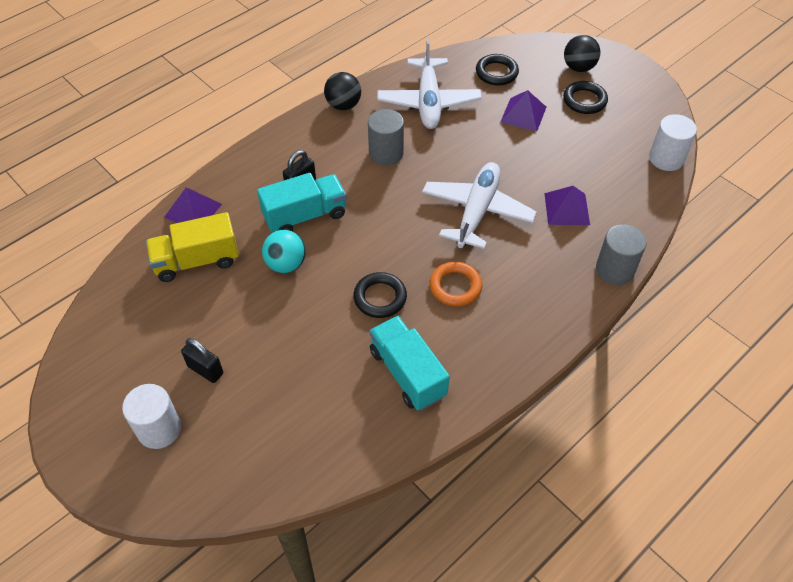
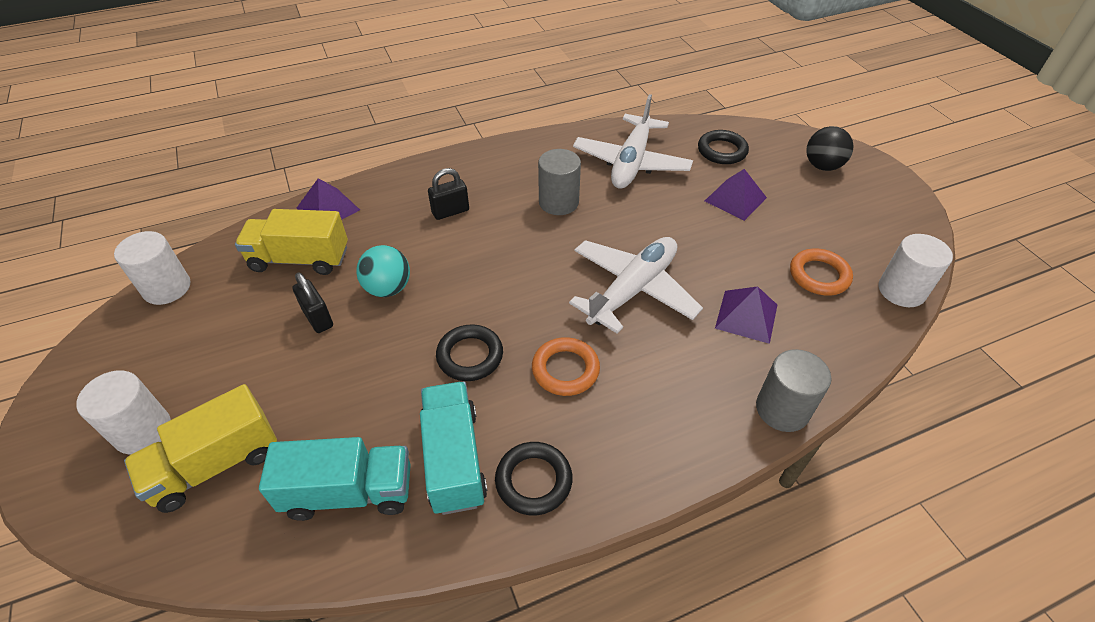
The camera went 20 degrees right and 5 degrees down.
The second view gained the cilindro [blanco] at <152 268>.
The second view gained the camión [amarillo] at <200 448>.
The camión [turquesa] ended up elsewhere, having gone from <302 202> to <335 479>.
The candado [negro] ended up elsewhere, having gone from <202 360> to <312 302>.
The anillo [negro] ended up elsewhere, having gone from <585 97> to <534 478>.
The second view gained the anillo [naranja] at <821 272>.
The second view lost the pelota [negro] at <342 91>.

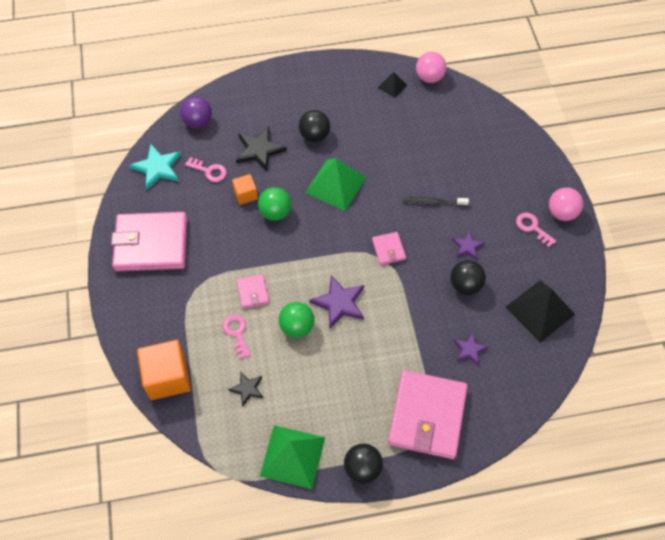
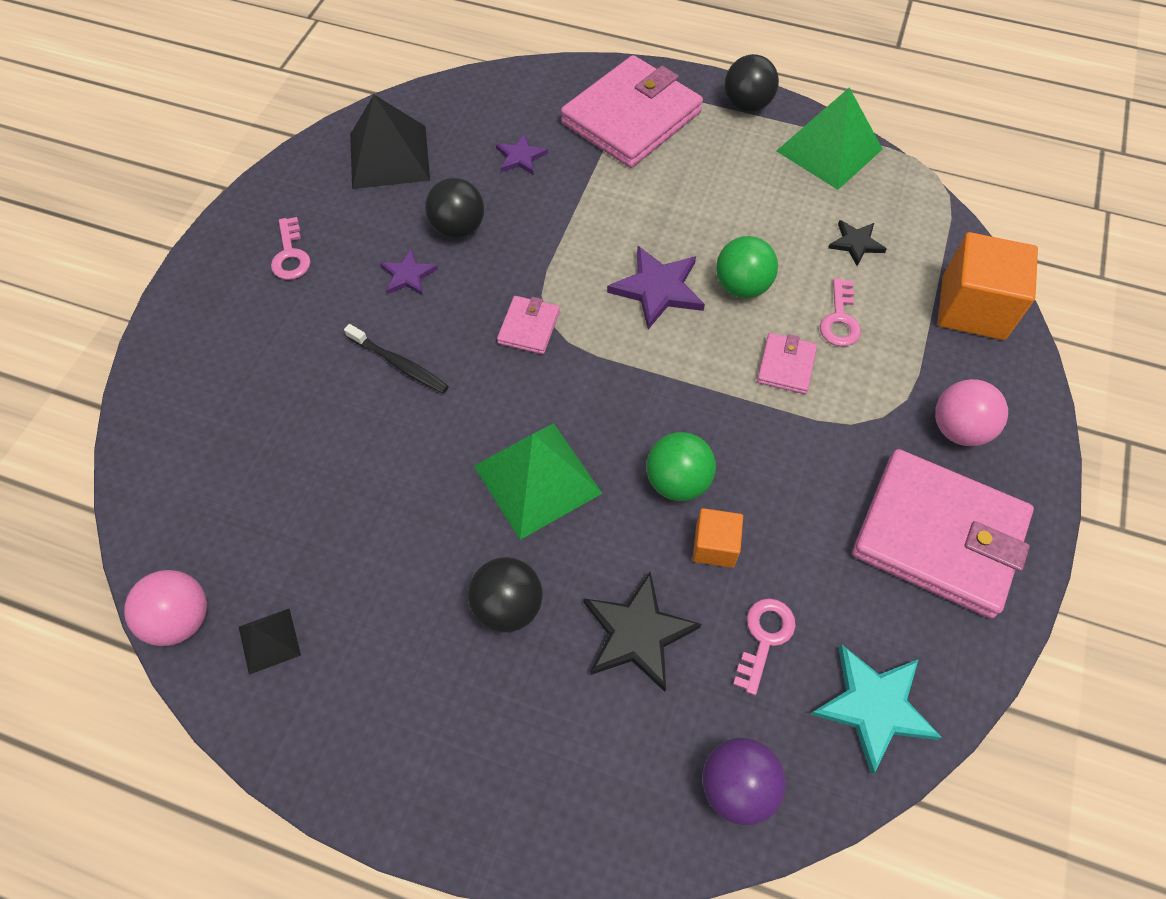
The camera went 150 degrees left and 0 degrees up.
The llave [rosa] at <206 169> ended up facing another way, 60 degrees clockwise from before.
The pelota [rosa] ended up elsewhere, having gone from <566 204> to <971 412>.

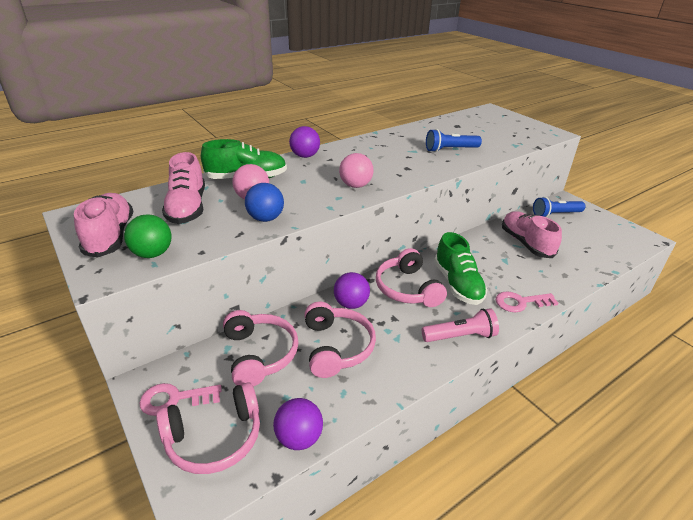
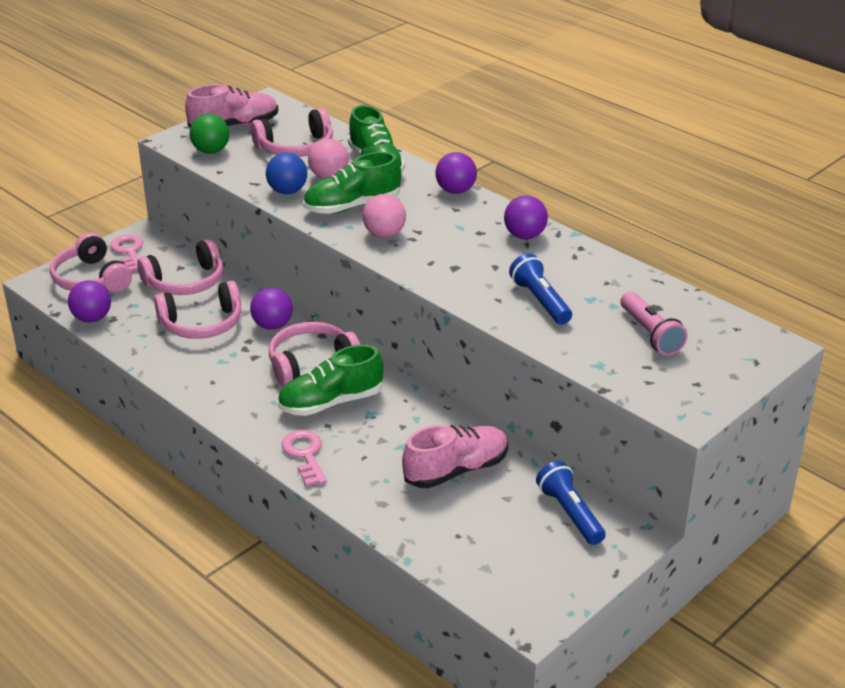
The camera went 80 degrees right and 0 degrees up.
Where the zapato [rosa] stood at <183 188>, the auriculares [rosa] came to stand at <292 132>.
The second view gained the zapato [verde] at <352 183>.
The second view gained the pelota [morado] at <526 217>.
The lámpara de mano [rosa] ended up elsewhere, having gone from <460 325> to <654 324>.

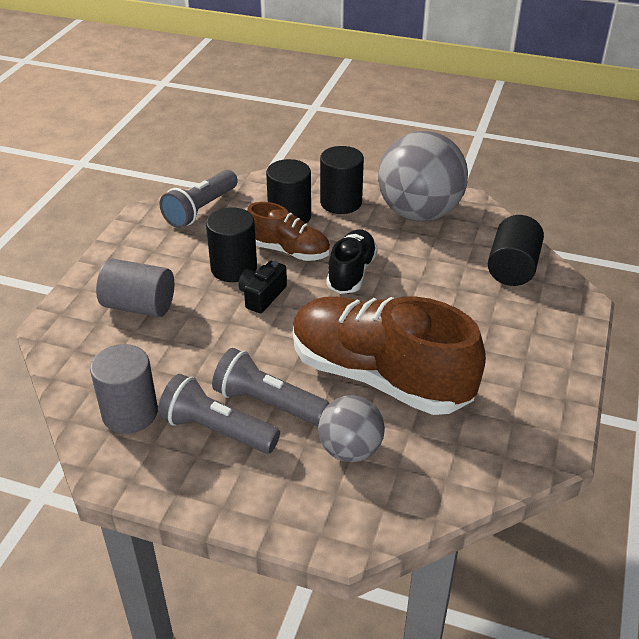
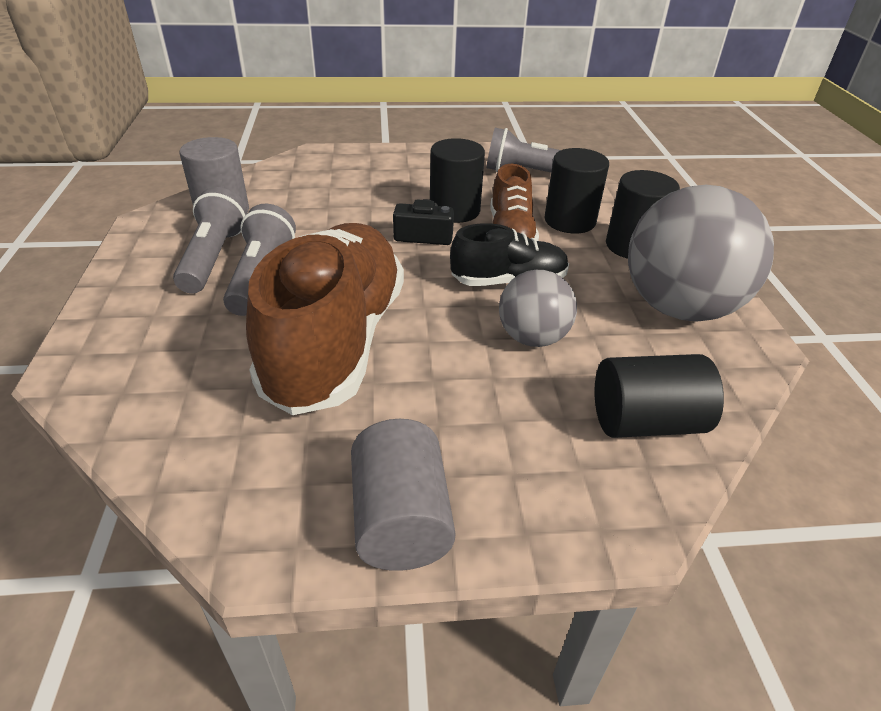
The camera went 65 degrees right and 0 degrees up.
The cilindro [gris] ended up elsewhere, having gone from <135 288> to <403 495>.
The pelota [gris] ended up elsewhere, having gone from <351 428> to <538 308>.

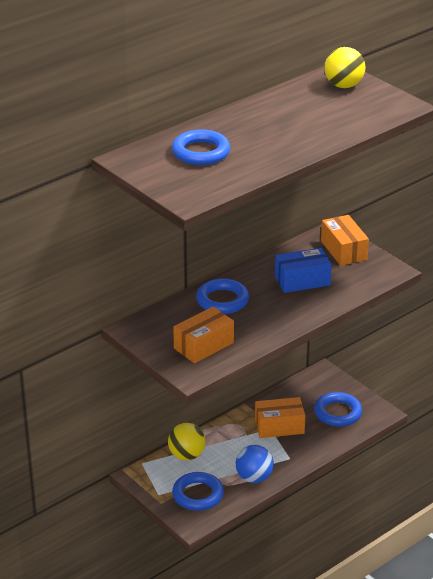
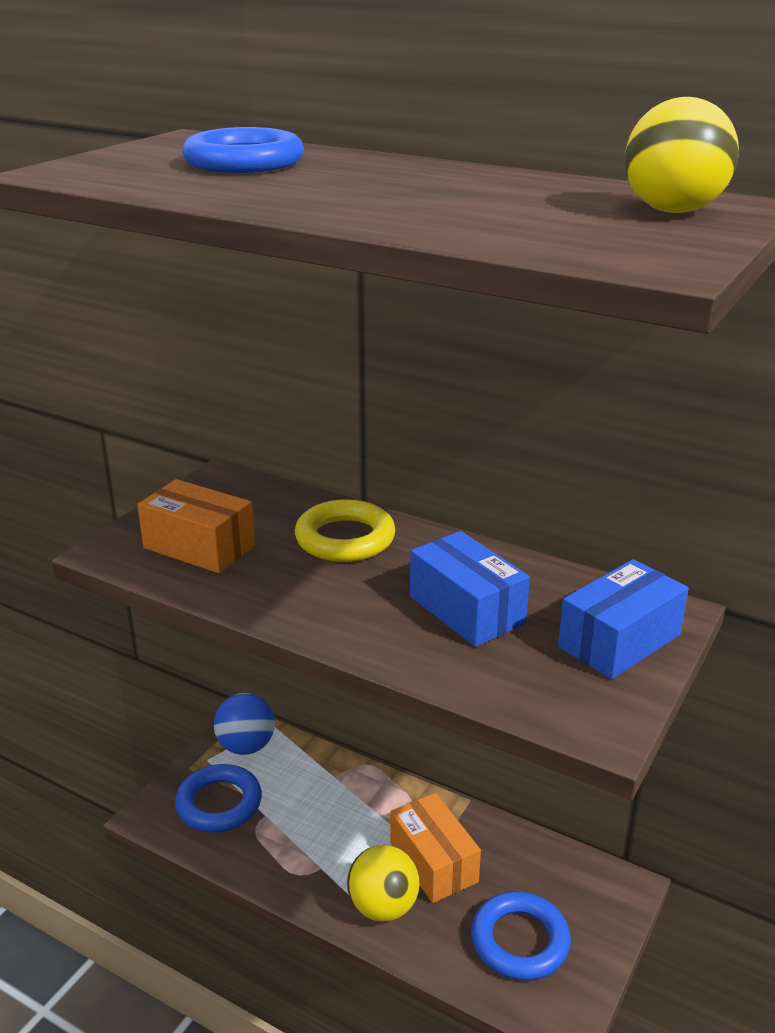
The camera went 70 degrees right and 5 degrees down.
The pelota [azul] ended up elsewhere, having gone from <255 464> to <244 724>.
What was the anillo [azul] at <222 296> turned into the anillo [amarillo] at <345 530>.
The pelota [amarillo] ended up elsewhere, having gone from <186 441> to <383 883>.
What was the caja [naranja] at <345 240> turned into the caja [azul] at <623 619>.

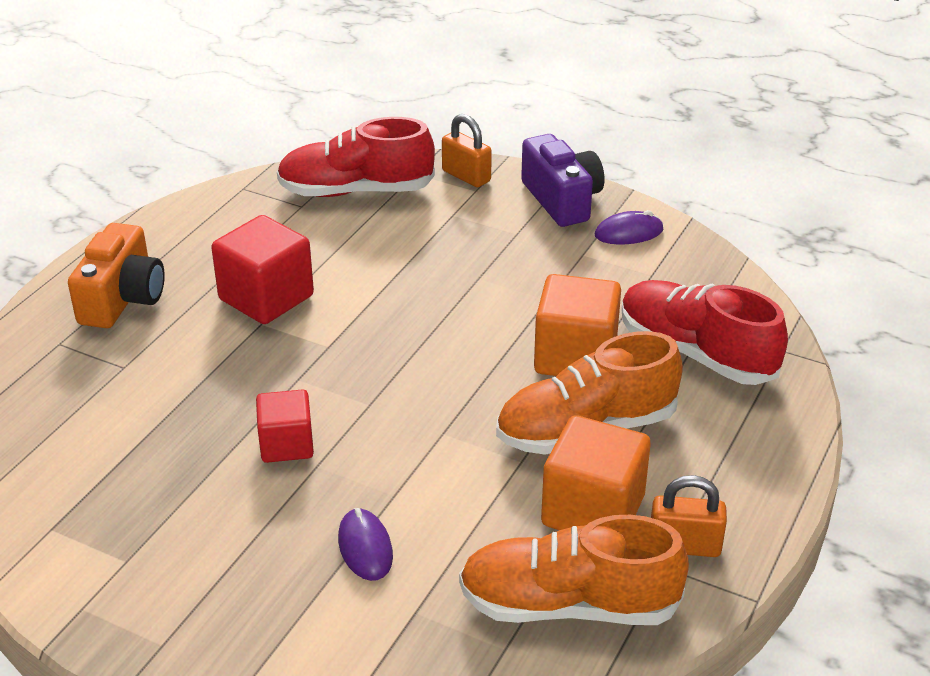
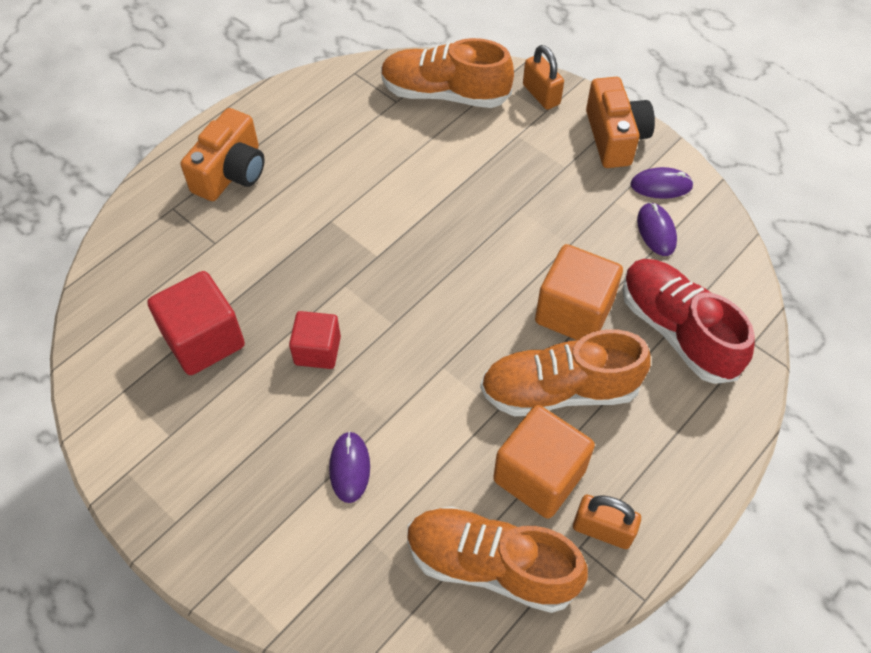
The camera went 15 degrees right and 20 degrees up.
The cubo [rojo] ended up elsewhere, having gone from <262 269> to <196 323>.
What was the zapato [rojo] at <356 157> turned into the zapato [naranja] at <447 73>.
What was the cámara [morado] at <563 180> turned into the cámara [naranja] at <620 122>.
The second view gained the ratón [morado] at <657 229>.

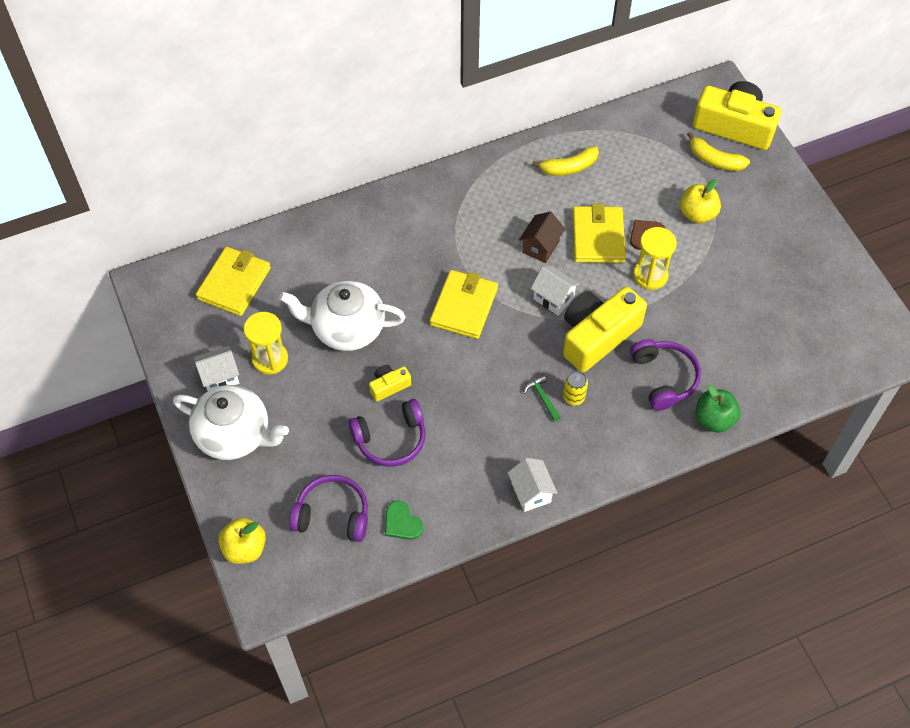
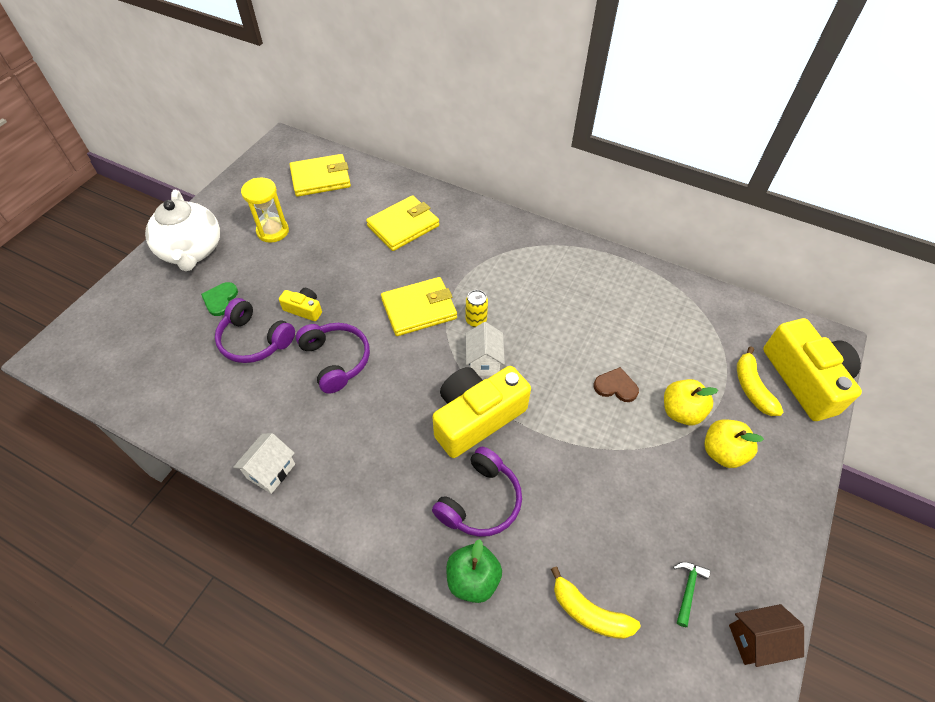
The camera went 50 degrees right and 5 degrees down.
The corazón [verde] ended up elsewhere, having gone from <404 520> to <219 299>.
The auriculares [morado] ended up elsewhere, having gone from <328 508> to <333 358>.
The cartera [amarillo] ended up elsewhere, having gone from <599 233> to <402 223>.
The cámara [amarillo] at <605 329> ended up facing another way, 45 degrees counterclockwise from before.
The lata [amarillo] ended up elsewhere, having gone from <575 388> to <477 308>.
The plátano [amarillo] ended up elsewhere, having gone from <565 161> to <596 603>.
The martillo [verde] ended up elsewhere, having gone from <542 397> to <691 594>.
The manzana [amarillo] ended up elsewhere, having gone from <242 541> to <734 443>.
The casa [marrón] ended up elsewhere, having gone from <542 237> to <766 635>.
The second view lost the casa [blanco] at <216 368>.
The second view lost the tetera [blanco] at <342 315>.
The second view lost the reloj de arena [amarillo] at <655 258>.

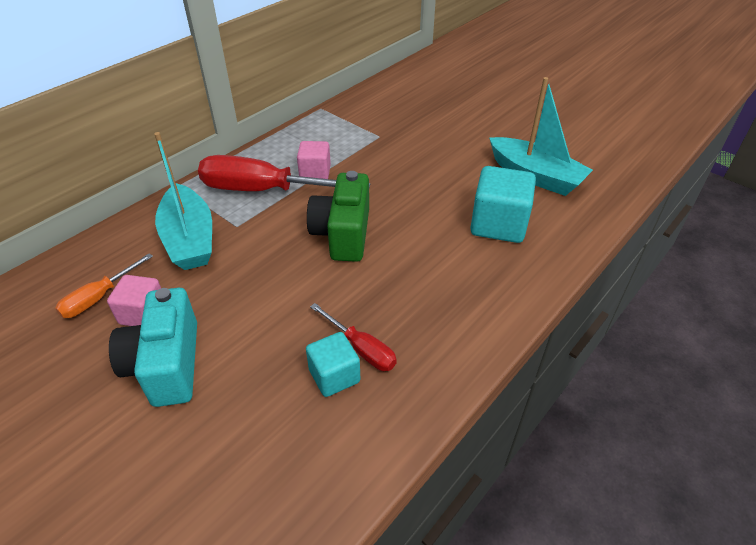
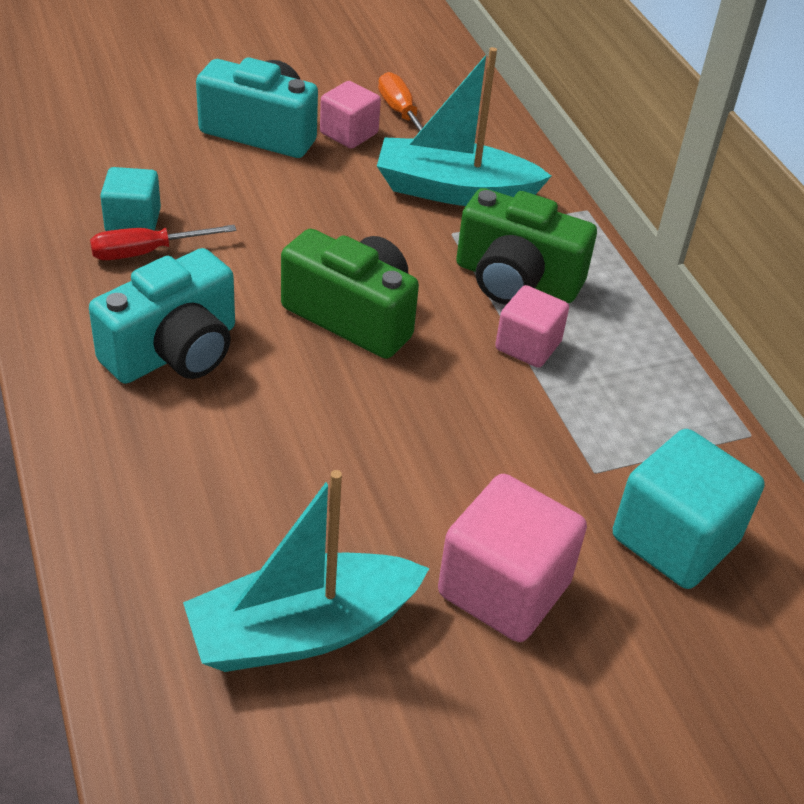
The camera went 115 degrees right and 0 degrees up.
The second view gained the cámara [turquesa] at <162 316>.
The second view gained the cubo [rosa] at <512 558>.
Where the destornillador [rojo] stood at <284 173>, the cámara [verde] came to stand at <526 246>.
The cubo [turquesa] ended up elsewhere, having gone from <503 204> to <689 509>.

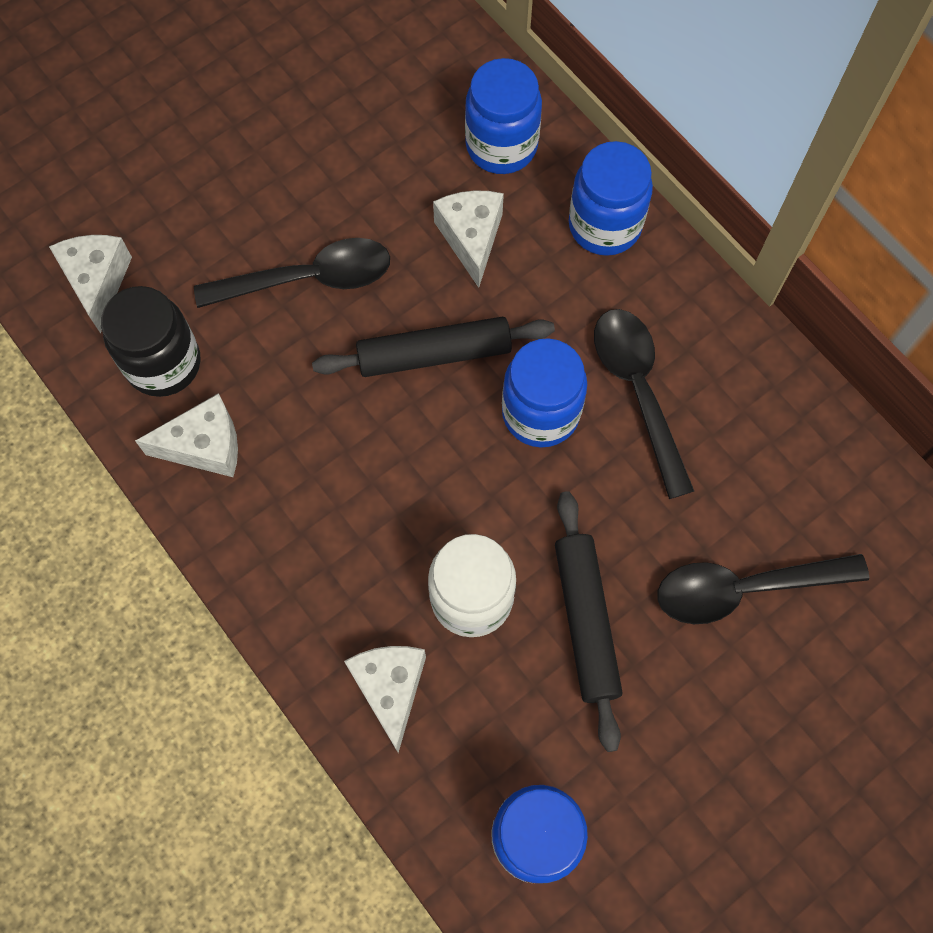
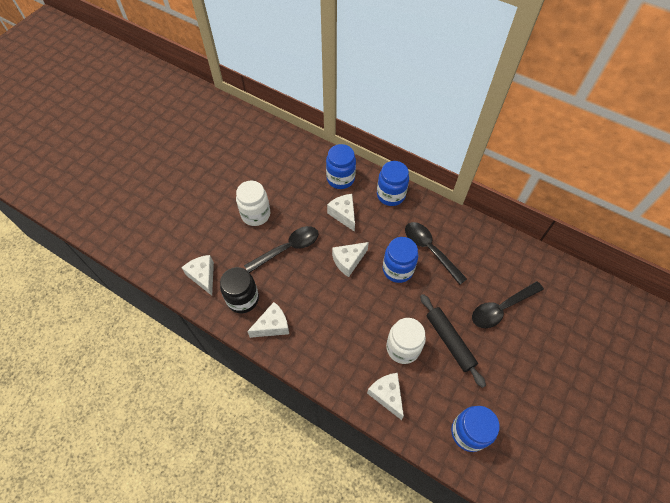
The camera went 20 degrees left and 10 degrees down.
The second view gained the tarro [blanco] at <253 203>.
Where the rodillo [negro] stood at <433 347>, the queso [blanco] came to stand at <350 259>.

